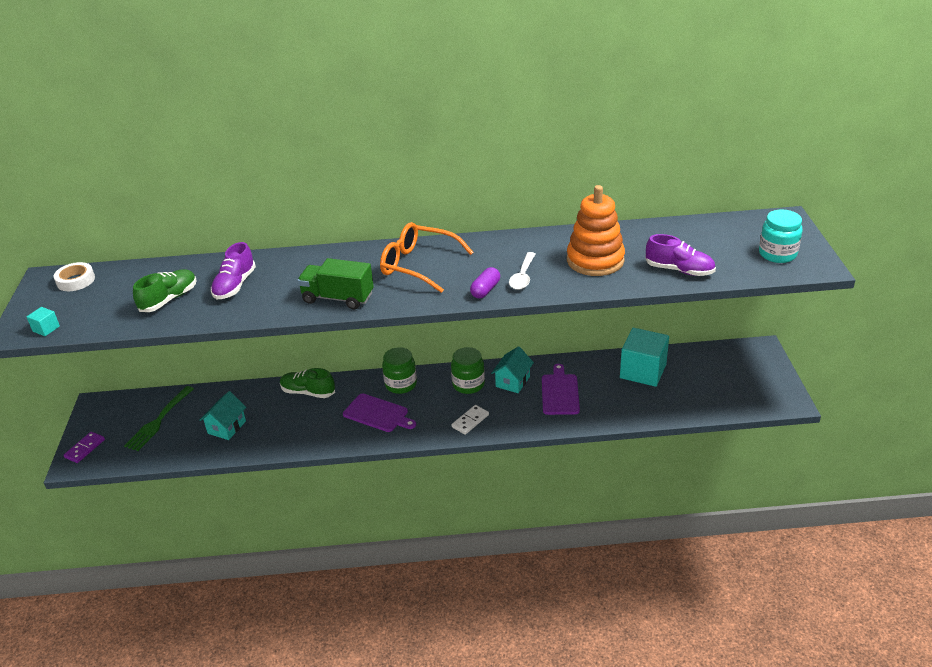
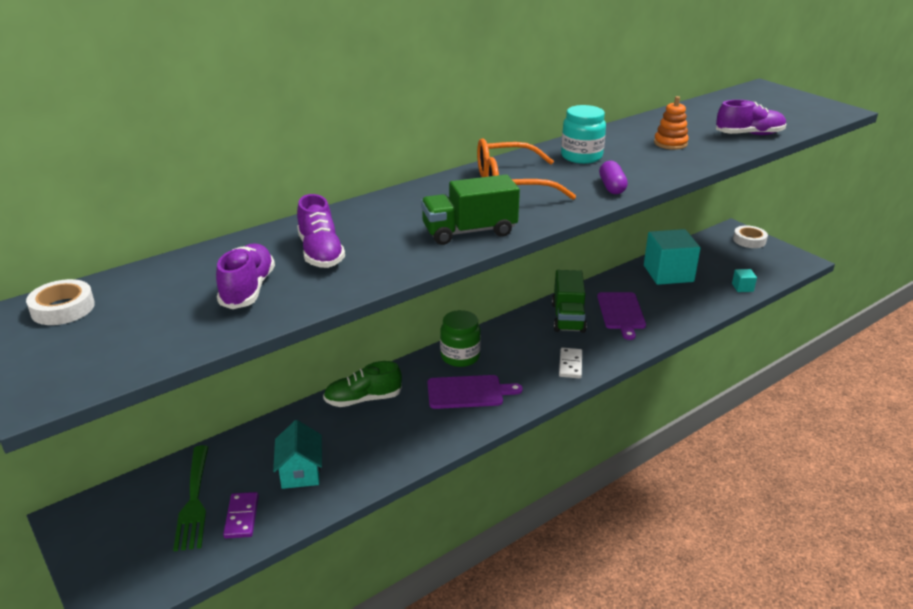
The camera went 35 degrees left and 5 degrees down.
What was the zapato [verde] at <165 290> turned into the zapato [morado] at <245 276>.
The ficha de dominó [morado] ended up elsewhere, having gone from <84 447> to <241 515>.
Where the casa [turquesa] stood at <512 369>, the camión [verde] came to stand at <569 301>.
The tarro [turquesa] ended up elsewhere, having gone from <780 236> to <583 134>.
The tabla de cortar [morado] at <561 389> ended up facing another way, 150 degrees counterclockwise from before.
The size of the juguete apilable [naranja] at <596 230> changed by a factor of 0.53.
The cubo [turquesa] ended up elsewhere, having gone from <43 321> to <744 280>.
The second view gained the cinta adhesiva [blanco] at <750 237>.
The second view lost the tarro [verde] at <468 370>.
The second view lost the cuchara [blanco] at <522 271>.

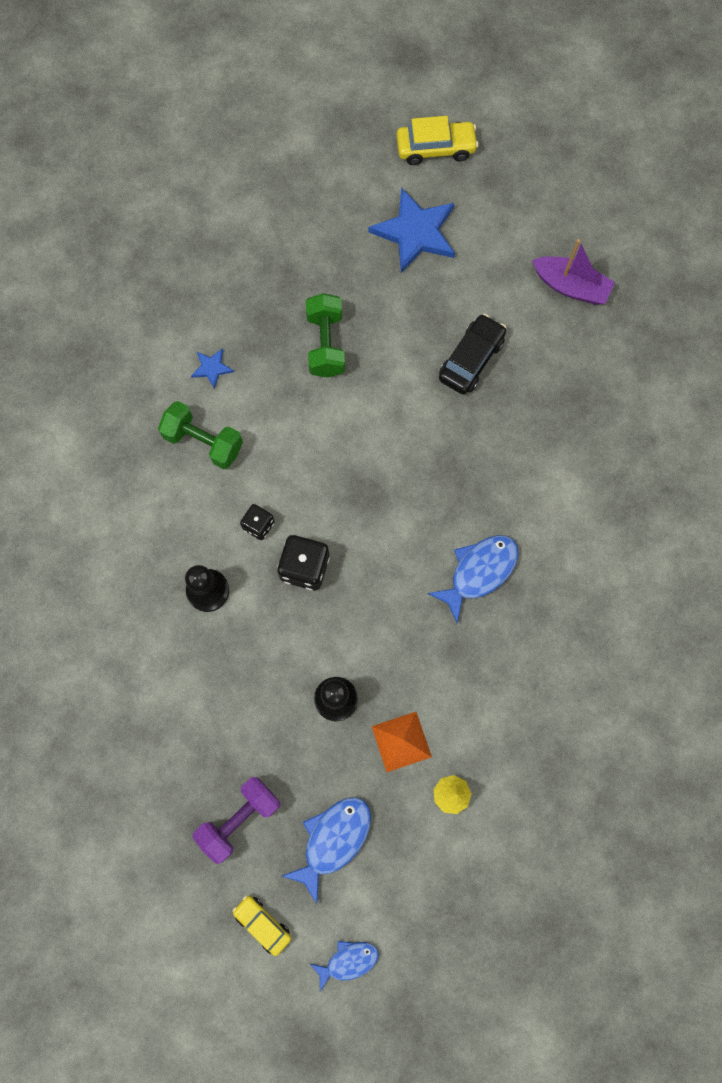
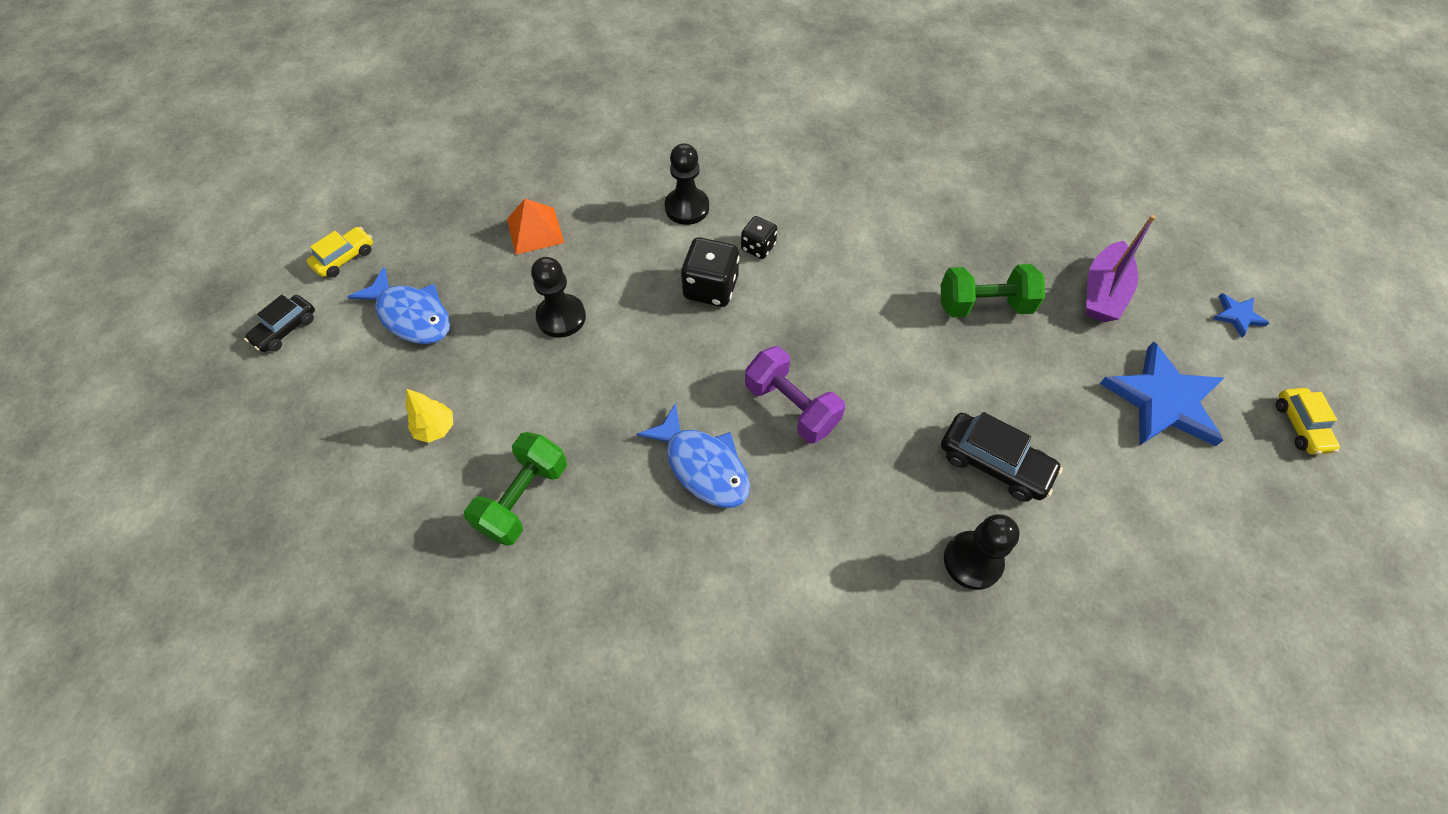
The camera went 90 degrees right and 15 degrees down.
Where the pez [azul] stood at <344 966>, the coche [negro] came to stand at <279 323>.
The mancuerna [verde] ended up elsewhere, having gone from <200 435> to <515 489>.
The pirámide [naranja] ended up elsewhere, having gone from <402 742> to <535 227>.
The mancuerna [morado] ended up elsewhere, having gone from <236 820> to <795 394>.
The second view gained the peón [negro] at <982 552>.
The barco [morado] ended up elsewhere, having gone from <573 272> to <1121 268>.
The estrella [azul] ended up elsewhere, having gone from <212 368> to <1241 315>.
The size of the coche [amarillo] at <437 140> changed by a factor of 0.66.

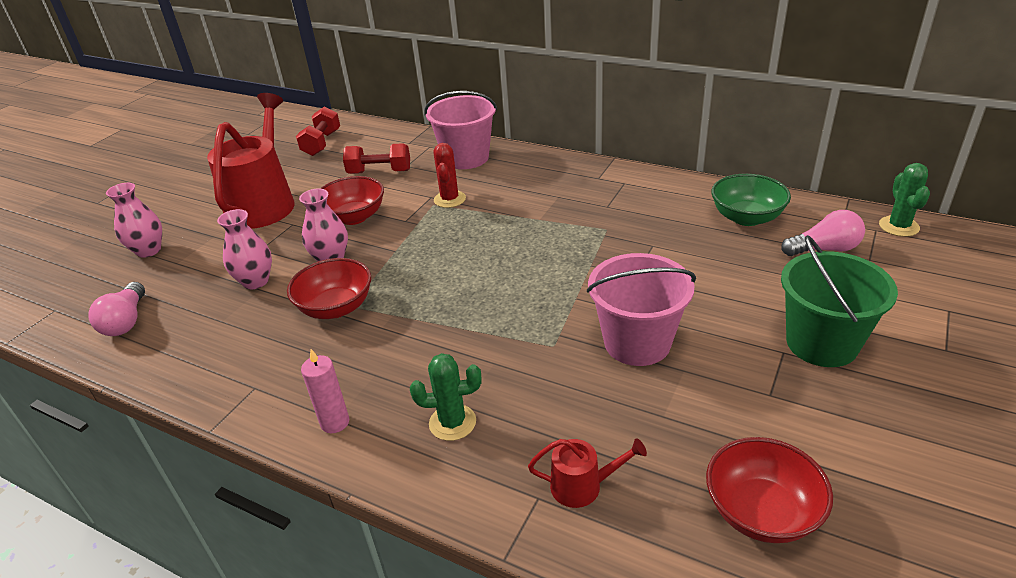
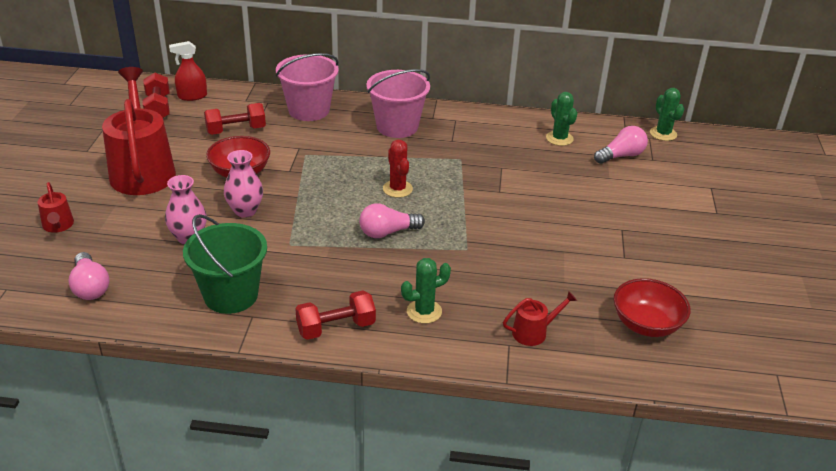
The camera went 25 degrees left and 0 degrees up.
Where the florero [rosa] stood at <134 220>, the regadera [rojo] came to stand at <56 207>.
The second view gained the pulverizador [rojo] at <188 71>.
The balde [verde] ended up elsewhere, having gone from <839 301> to <225 264>.
Where the vela [rosa] stood at <325 391>, the mancuerna [rojo] came to stand at <335 315>.
The second view gained the bombilla [rosa] at <392 220>.
The balde [rosa] ended up elsewhere, having gone from <641 309> to <398 103>.
The cactus [rojo] ended up elsewhere, having gone from <449 175> to <398 169>.
Where the cuenco [verde] stood at <751 200>, the cactus [verde] came to stand at <561 119>.
The second view lost the cuenco [rojo] at <329 288>.

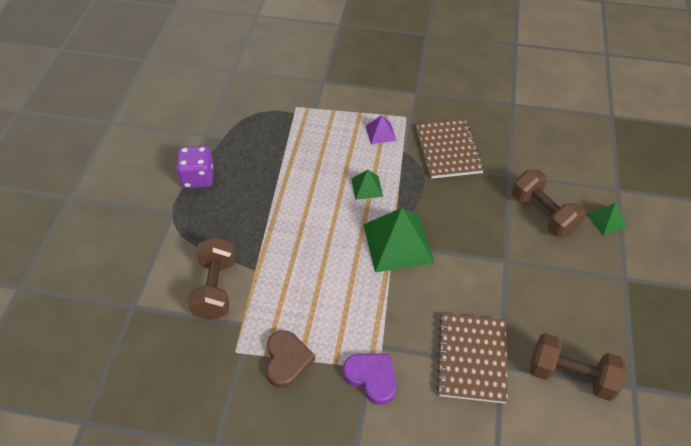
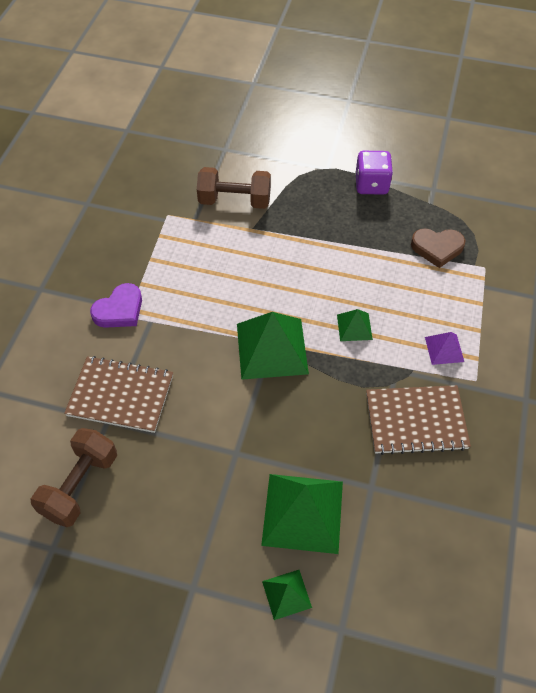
The camera went 95 degrees right and 5 degrees up.
Where the mancuerna [marrón] stood at <548 203>, the pirámide [verde] came to stand at <302 514>.
The corazón [marrón] ended up elsewhere, having gone from <290 359> to <438 248>.

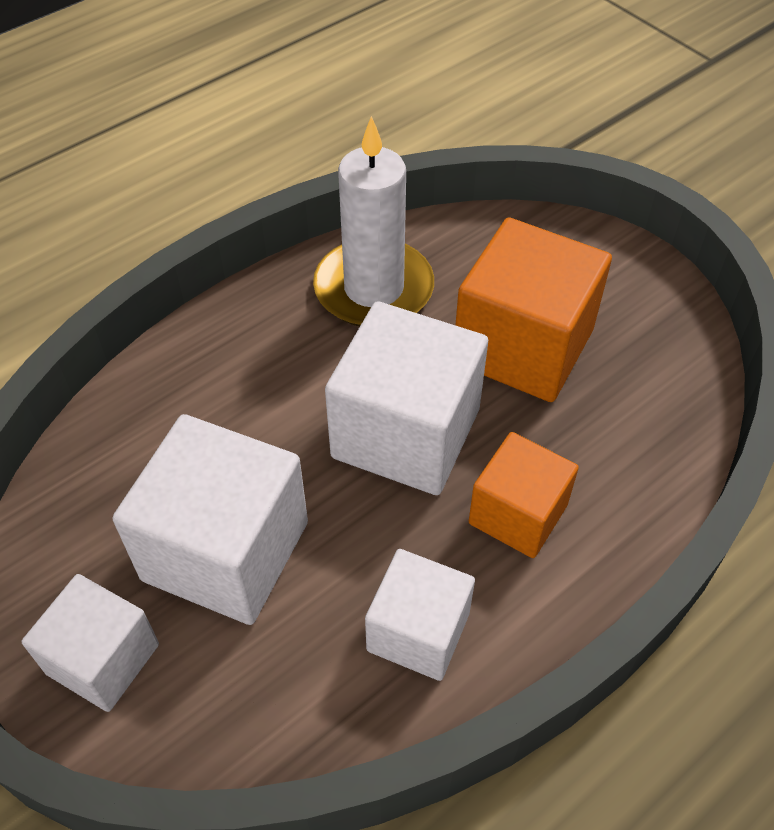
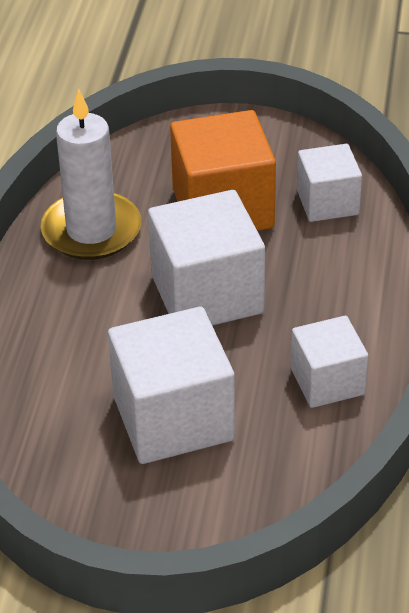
The camera went 40 degrees left and 10 degrees down.
The cubo [blanco] ended up elsewhere, having gone from <90 643> to <329 183>.
The second view lost the cubo [naranja] at <524 495>.

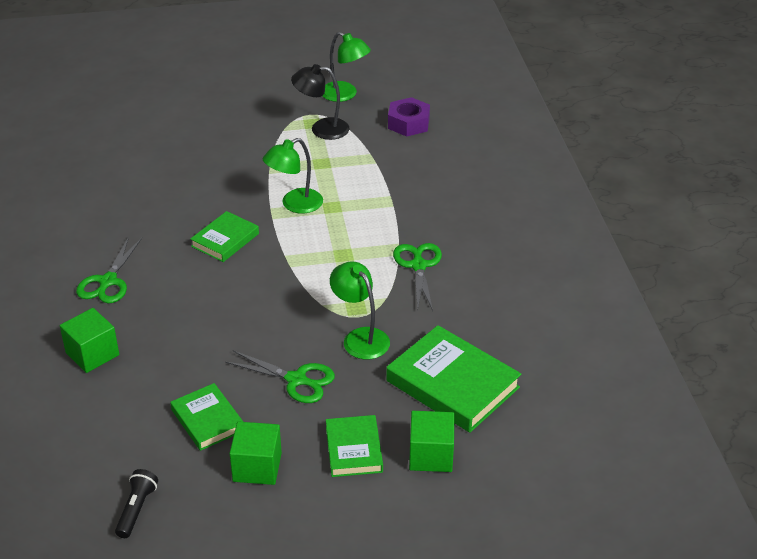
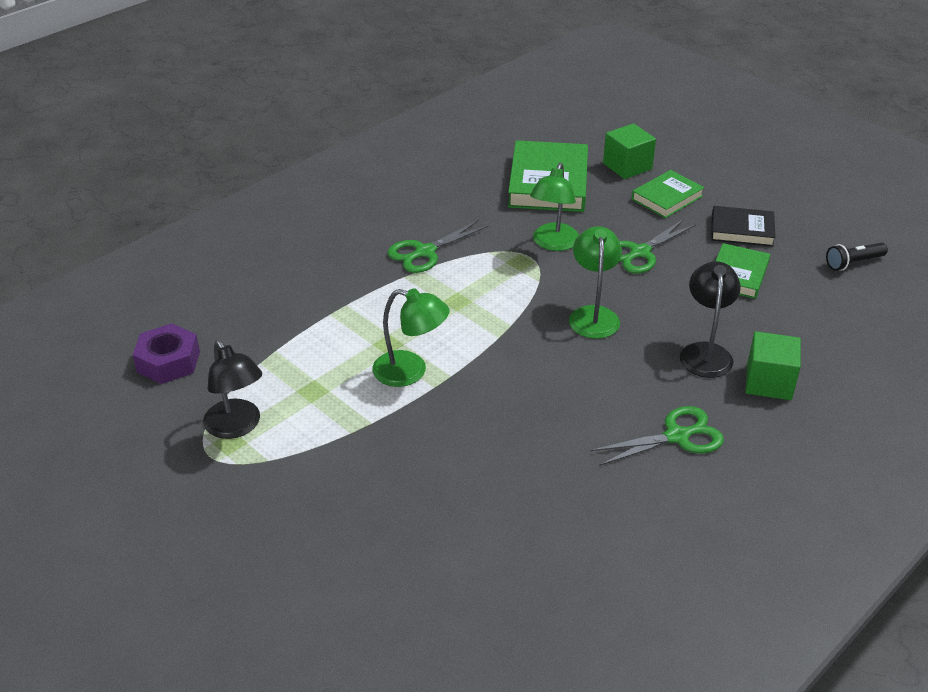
The camera went 125 degrees left and 0 degrees up.
The lámpara [verde] ended up elsewhere, having gone from <347 67> to <595 282>.
The tijeras [verde] at <280 377> ended up facing another way, 120 degrees counterclockwise from before.
The second view gained the lámpara [negro] at <710 319>.
Where the cubo [verde] stood at <255 453>, the libro [negro] came to stand at <743 226>.
The second view lost the libro [verde] at <224 236>.

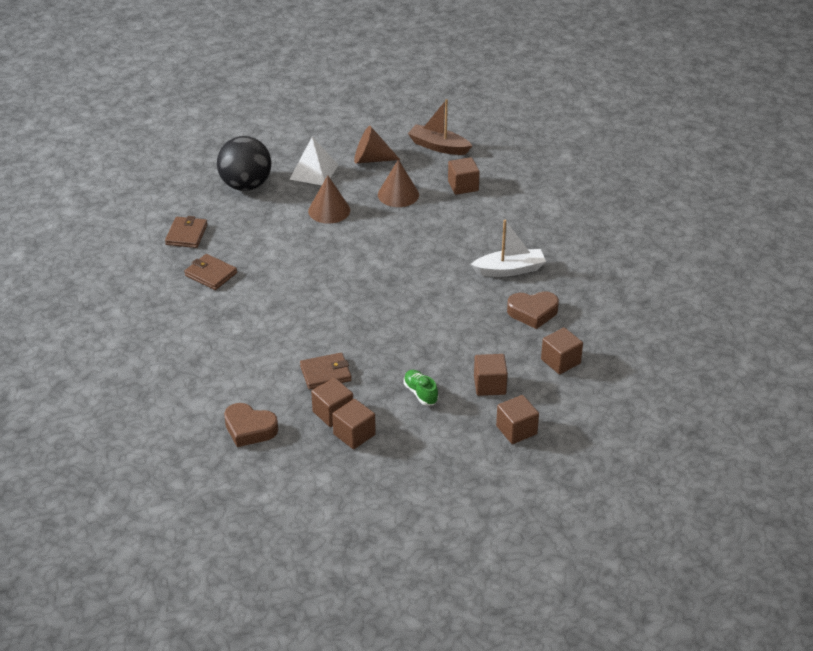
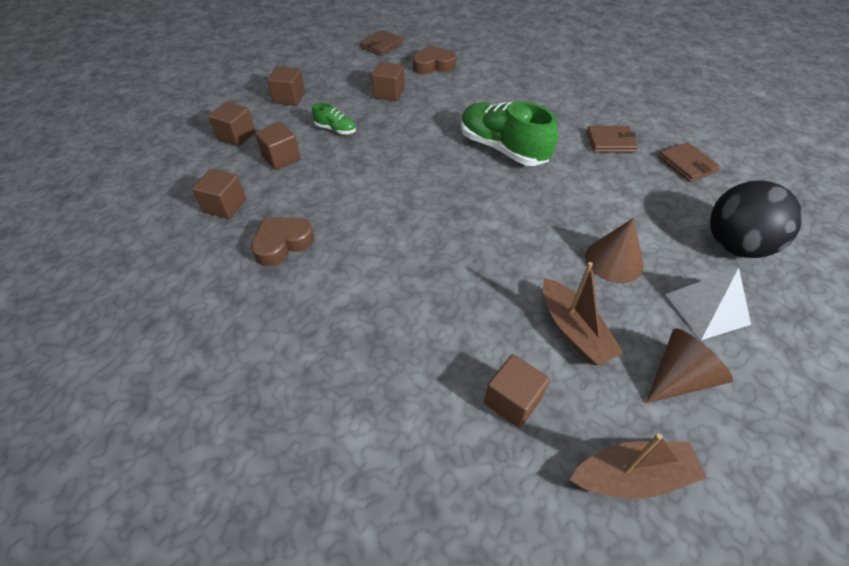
The camera went 145 degrees right and 10 degrees up.
The cubo [marrón] ended up elsewhere, having gone from <354 424> to <286 86>.
The cartera [marrón] ended up elsewhere, having gone from <326 371> to <381 43>.
The second view gained the zapato [verde] at <509 133>.
Where the cono [marrón] stood at <398 183>, the barco [marrón] came to stand at <583 313>.
The second view lost the barco [blanco] at <508 248>.

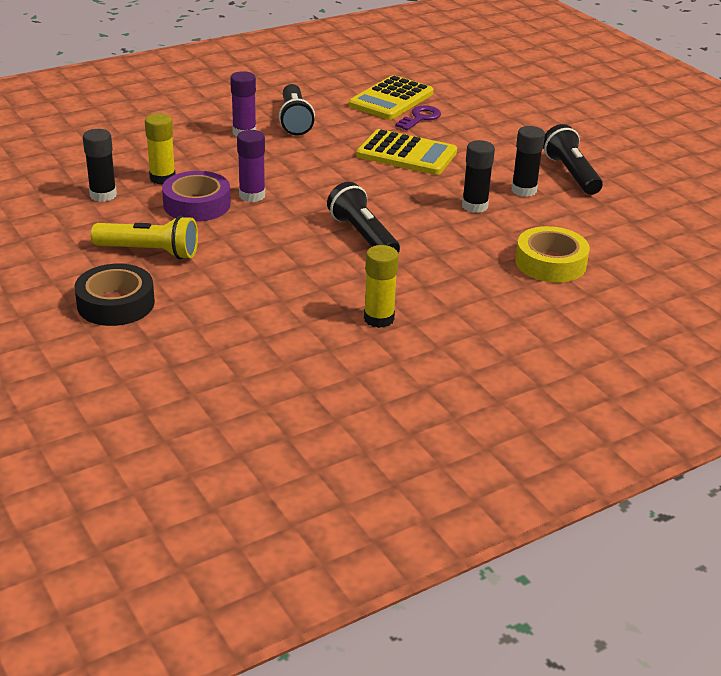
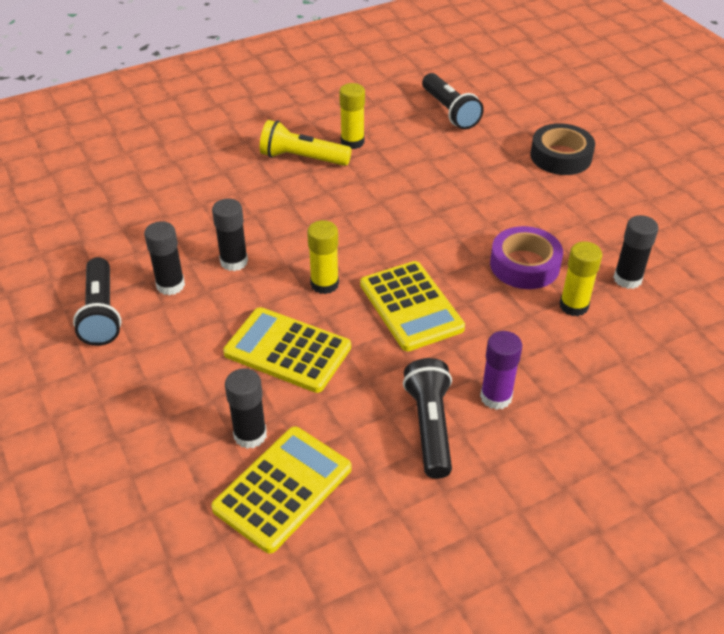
The camera went 175 degrees left and 10 degrees up.
Where the llave [morado] stood at <418 117>, the barra de pegamento [negro] came to stand at <246 408>.
The lámpara de mano [amarillo] ended up elsewhere, having gone from <144 237> to <306 143>.
The second view gained the barra de pegamento [amarillo] at <323 257>.
The second view gained the calculadora [amarillo] at <412 306>.
The lámpara de mano [negro] ended up elsewhere, having gone from <363 217> to <453 101>.
The second view lost the barra de pegamento [morado] at <251 166>.
The second view lost the cinta adhesiva [amarillo] at <552 254>.

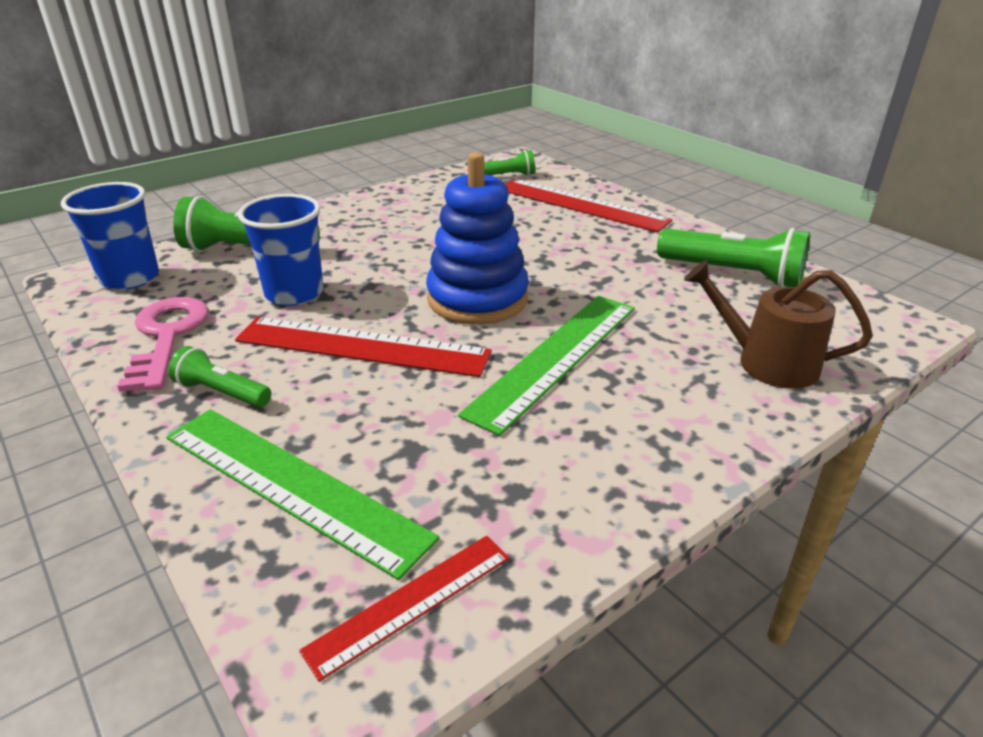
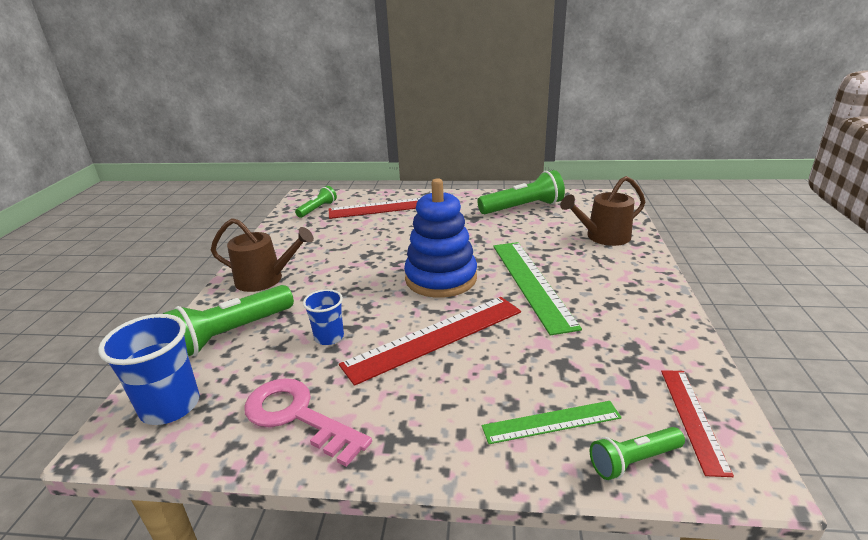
The camera went 45 degrees left and 5 degrees down.
The second view gained the regadera [marrón] at <262 255>.
The size of the vaso [azul] at <281 250> changed by a factor of 0.60.
The size of the regla [verde] at <302 494> changed by a factor of 0.57.
The lámpara de mano [verde] ended up elsewhere, having gone from <219 376> to <637 453>.

